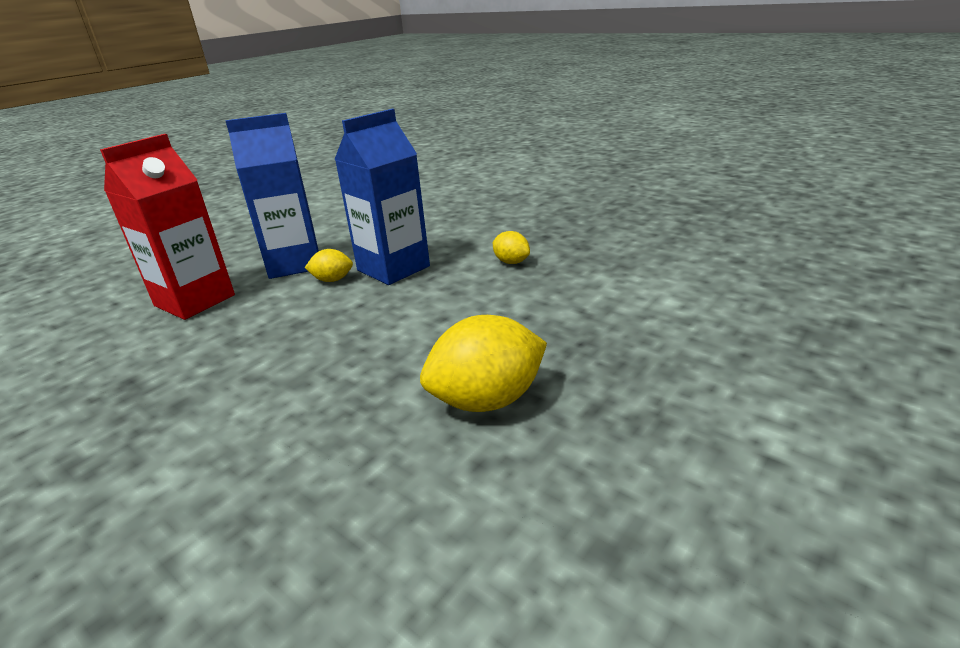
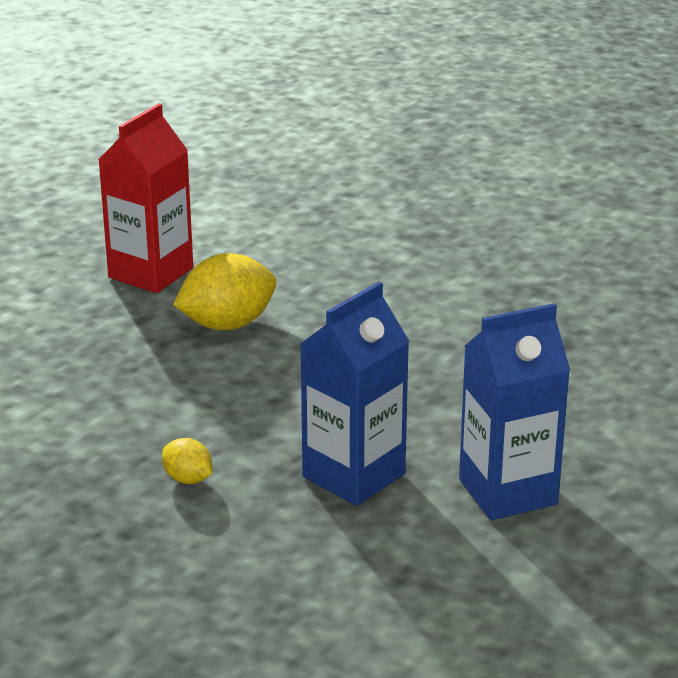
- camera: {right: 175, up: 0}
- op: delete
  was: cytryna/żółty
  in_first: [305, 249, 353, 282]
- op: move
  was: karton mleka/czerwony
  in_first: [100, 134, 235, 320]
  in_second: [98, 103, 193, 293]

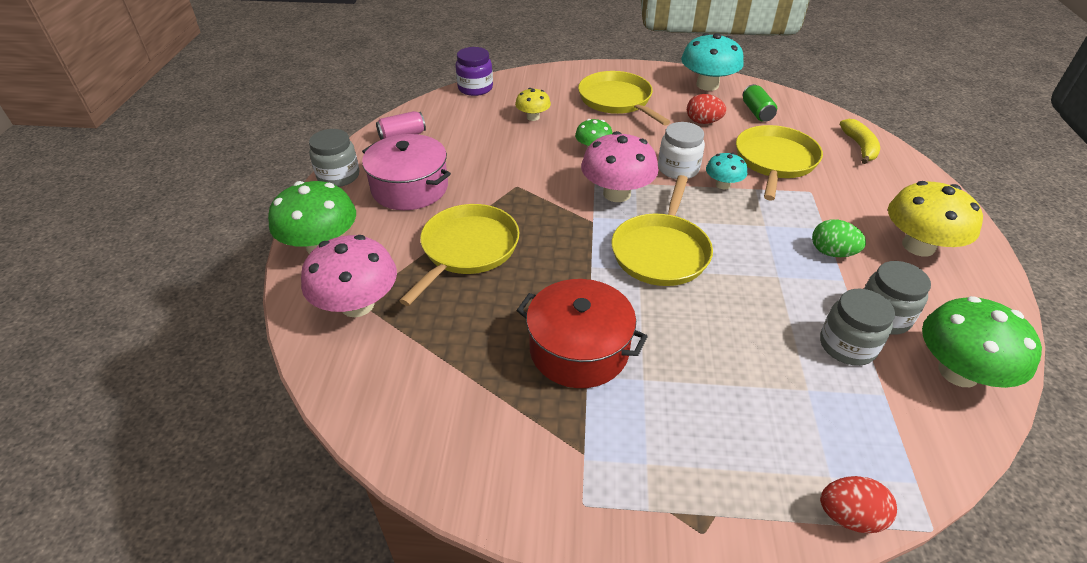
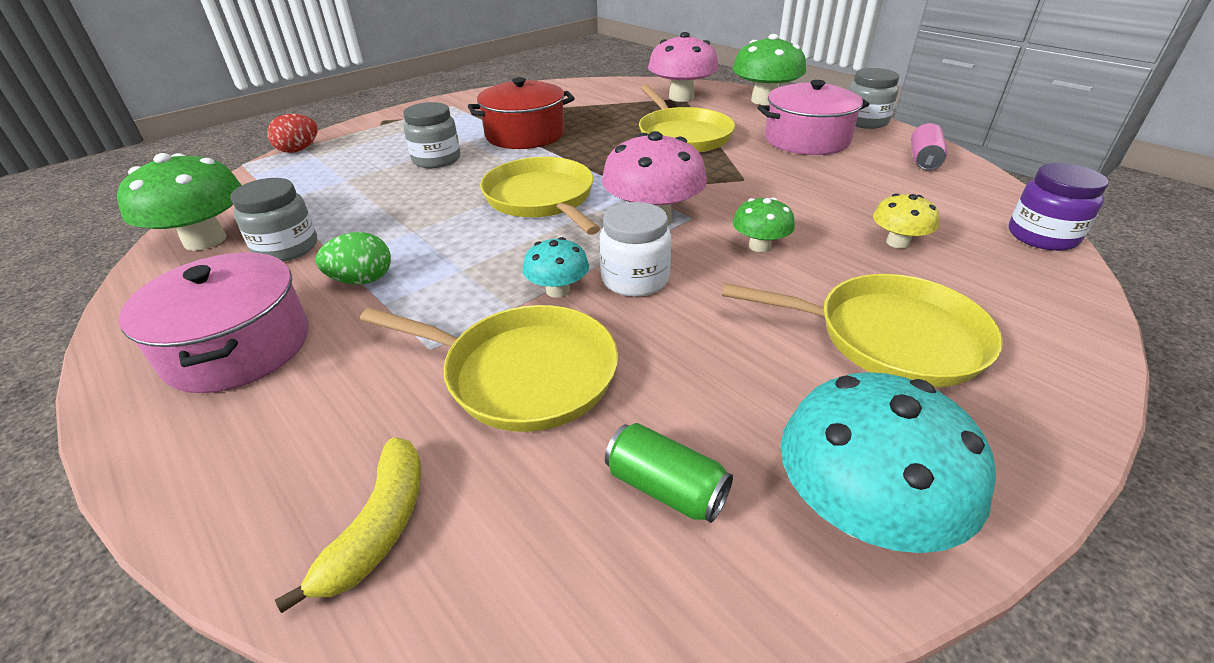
- camera: {right: 135, up: -5}
- op: delete
  was: jajko/czerwony
  in_first: [687, 94, 726, 124]
- op: move
  was: słoik/szary
  in_first: [820, 288, 895, 366]
  in_second: [403, 102, 460, 168]
- op: replace
  was: grzyb/żółty
  now: garnek/różowy
  in_first: [888, 181, 983, 256]
  in_second: [119, 252, 309, 393]
- op: rotate
  was: patelnia/żółty
  in_first: [736, 125, 823, 201]
  in_second: [360, 305, 618, 432]
  clockwise: -45
- op: rotate
  was: banan/żółty
  in_first: [840, 119, 880, 164]
  in_second: [275, 437, 421, 613]
  clockwise: -120

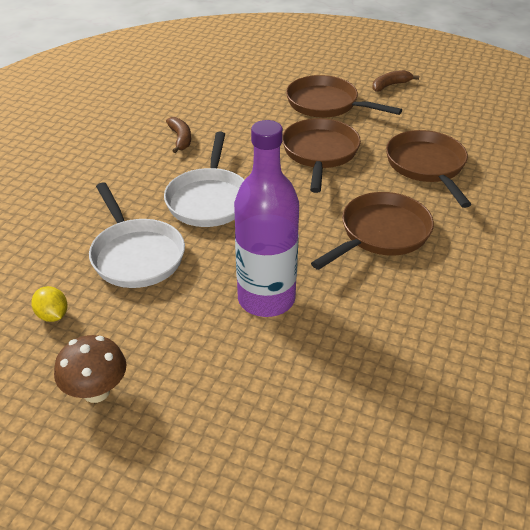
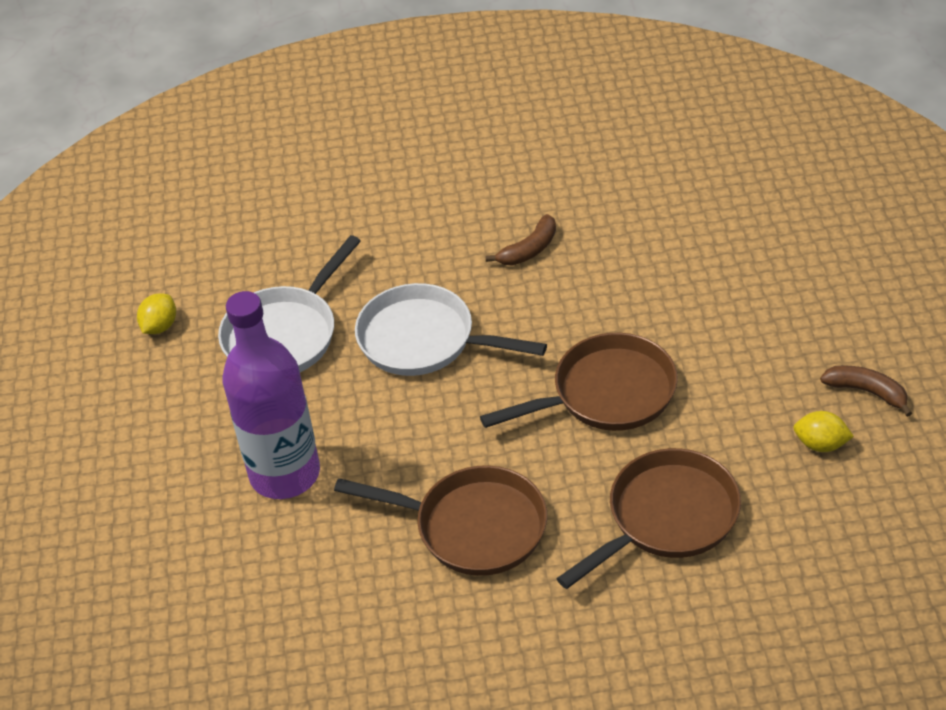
- camera: {right: 65, up: 5}
- op: delete
  was: grzyb/brązowy
  in_first: [54, 335, 126, 403]
- op: delete
  was: patelnia/brązowy
  in_first: [286, 75, 402, 118]
- op: insert
  now: cytryna/żółty
  in_second: [793, 411, 854, 452]
- op: rotate
  was: patelnia/biały
  in_first: [164, 132, 245, 227]
  in_second: [355, 283, 547, 376]
  clockwise: 45

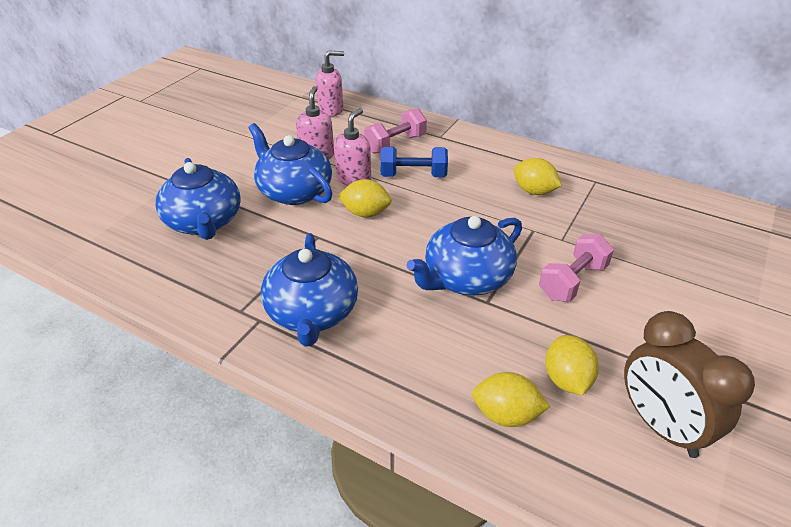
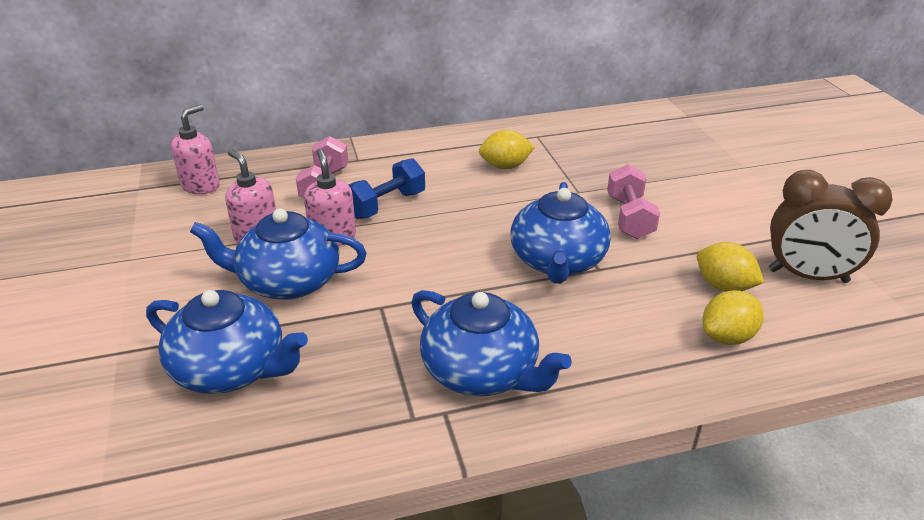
- camera: {right: -45, up: -5}
- op: delete
  was: cytryna/żółty
  in_first: [338, 179, 392, 218]

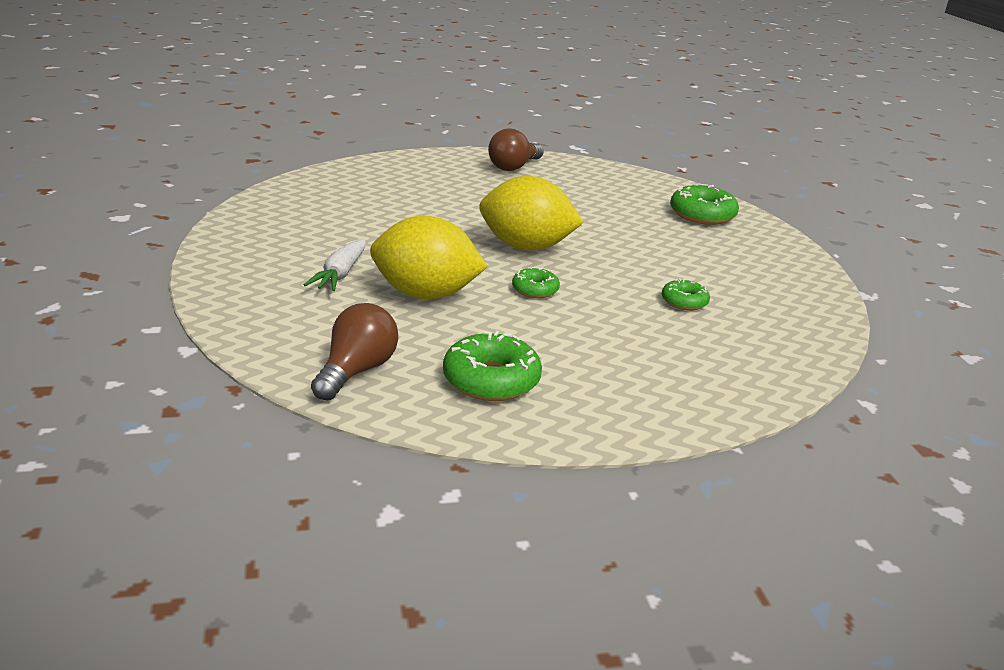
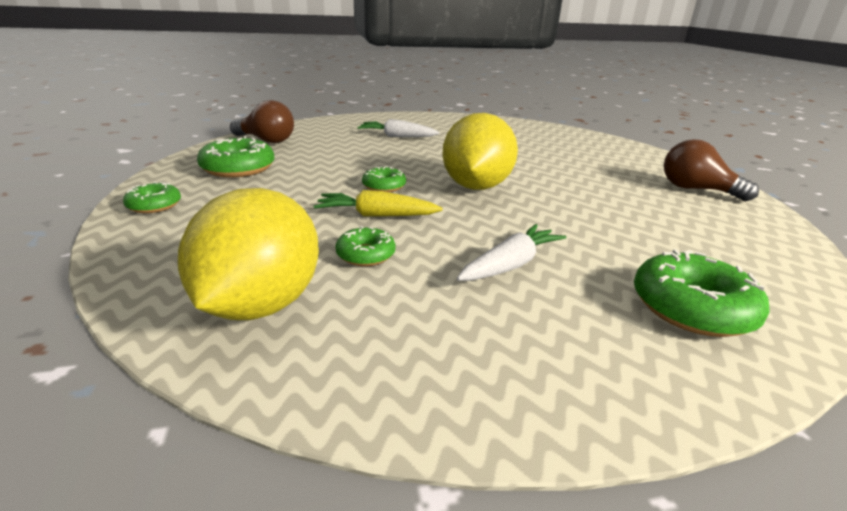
- camera: {right: 90, up: 0}
- op: insert
  now: donut/zielony
  in_second: [123, 182, 181, 213]
- op: insert
  now: marchewka/żółty
  in_second: [314, 190, 443, 217]
- op: insert
  now: marchewka/biały
  in_second: [457, 224, 567, 281]
- op: move
  was: cytryna/żółty
  in_first: [370, 215, 488, 299]
  in_second: [178, 188, 319, 320]

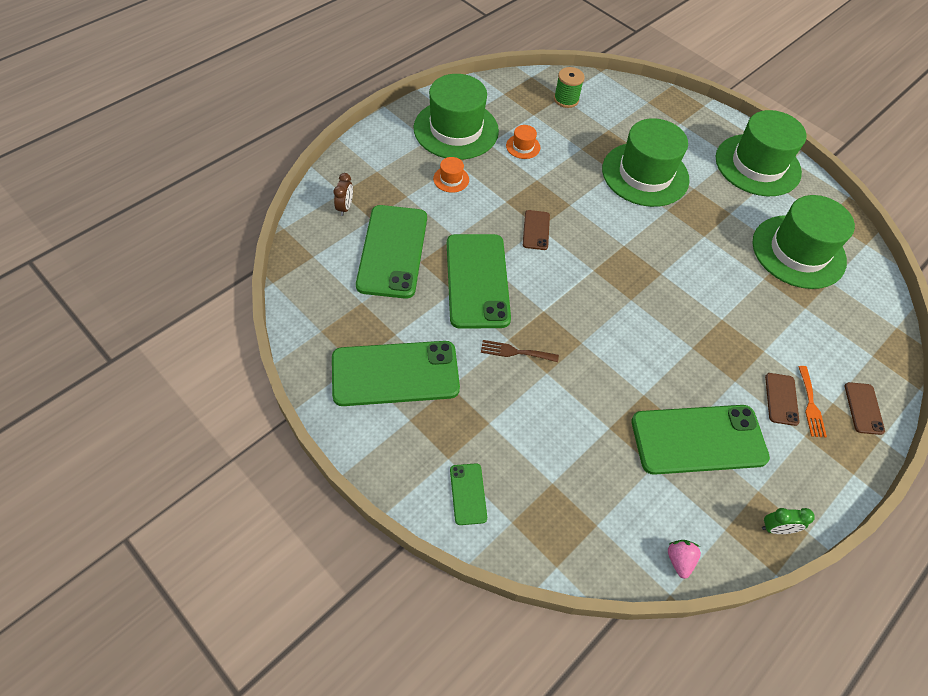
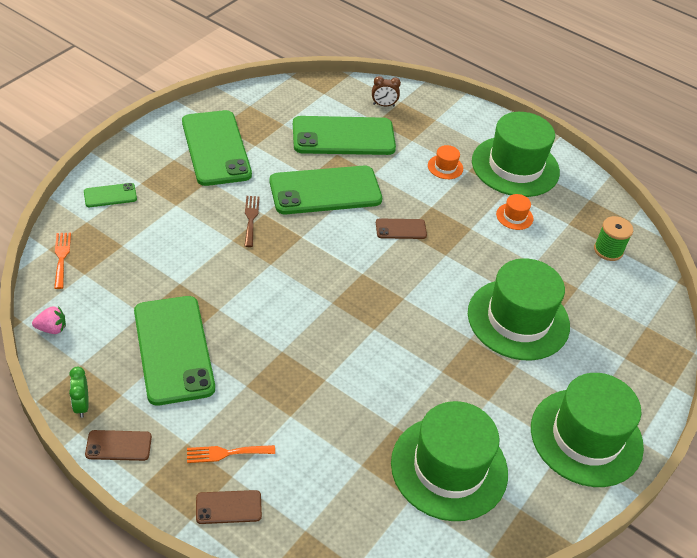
- camera: {right: 80, up: -10}
- op: insert
  now: widelec/pomarańczowy
  in_second: [54, 233, 71, 289]
- op: move
  was: telefon/brązowy
  in_first: [765, 373, 800, 426]
  in_second: [85, 430, 152, 461]

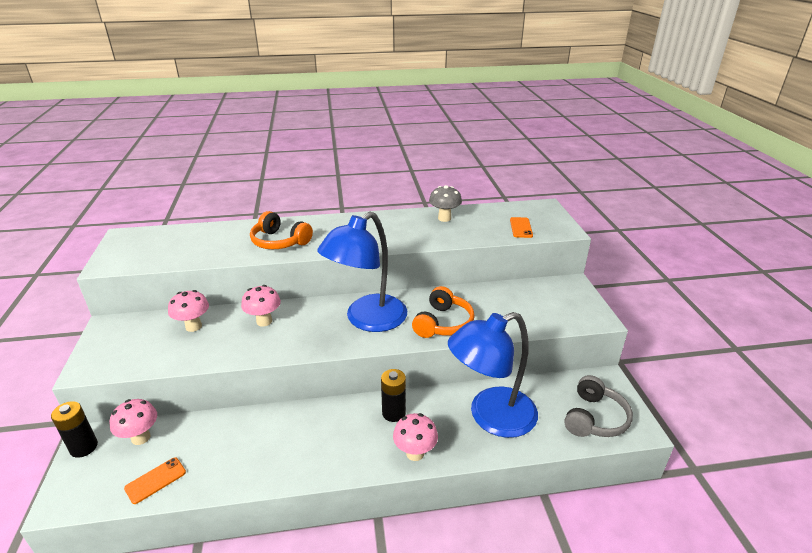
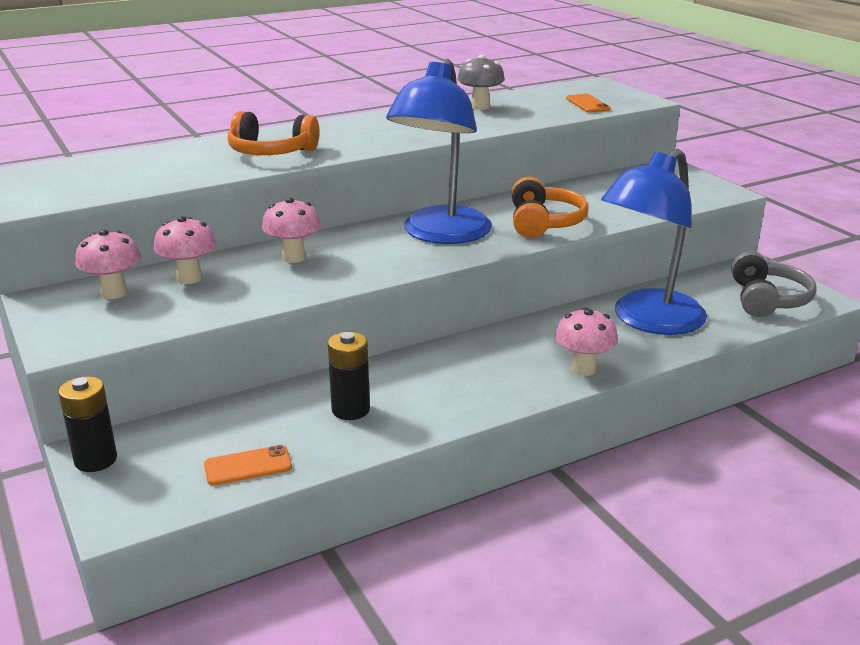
- camera: {right: -20, up: -5}
- op: move
  was: grzyb/różowy
  in_first: [109, 399, 157, 445]
  in_second: [75, 229, 141, 299]
- op: move
  was: bateria/czarny
  in_first: [381, 369, 406, 422]
  in_second: [328, 332, 370, 420]
- op: rotate
  was: telefon/pomarańczowy
  in_first: [124, 457, 186, 504]
  in_second: [204, 445, 292, 486]
  clockwise: 45

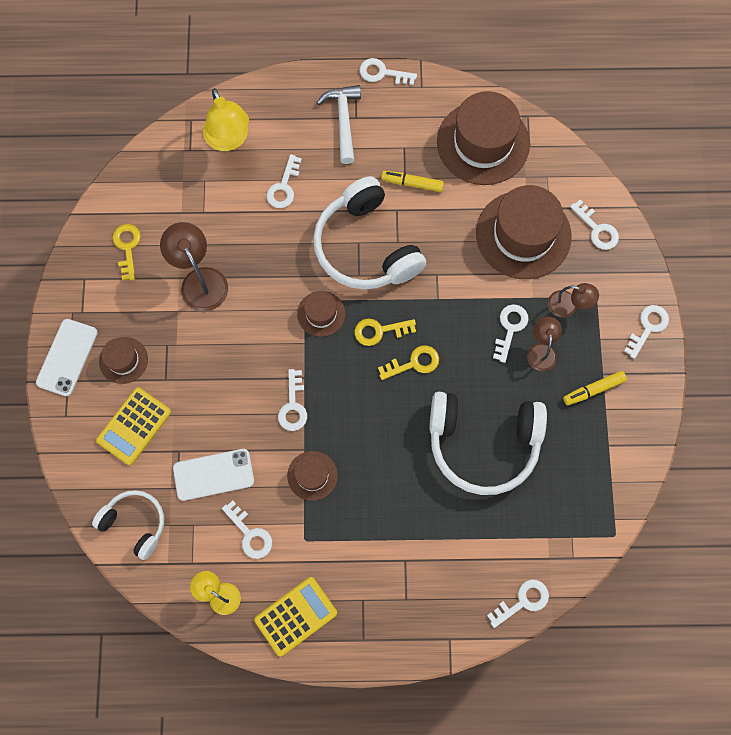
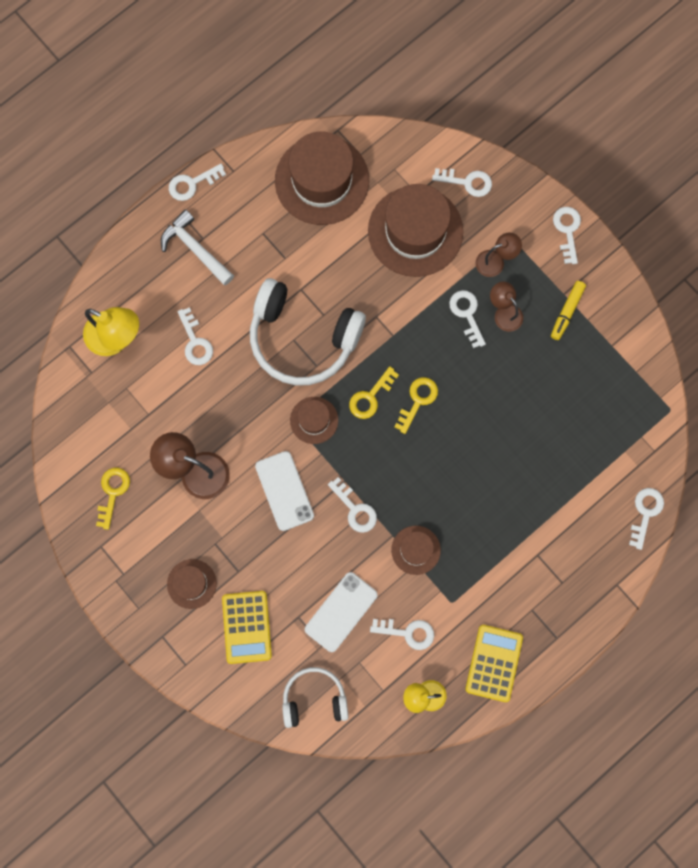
- camera: {right: -40, up: 5}
- op: delete
  was: flamaster/żółty
  in_first: [381, 171, 444, 192]
- op: delete
  was: słuchawki/biały
  in_first: [429, 392, 547, 495]
- op: move
  was: telefon/biały
  in_first: [36, 319, 98, 396]
  in_second: [255, 451, 314, 531]
- op: rotate
  was: klucz/żółty
  in_first: [113, 224, 141, 281]
  in_second: [96, 468, 130, 530]
  clockwise: 60

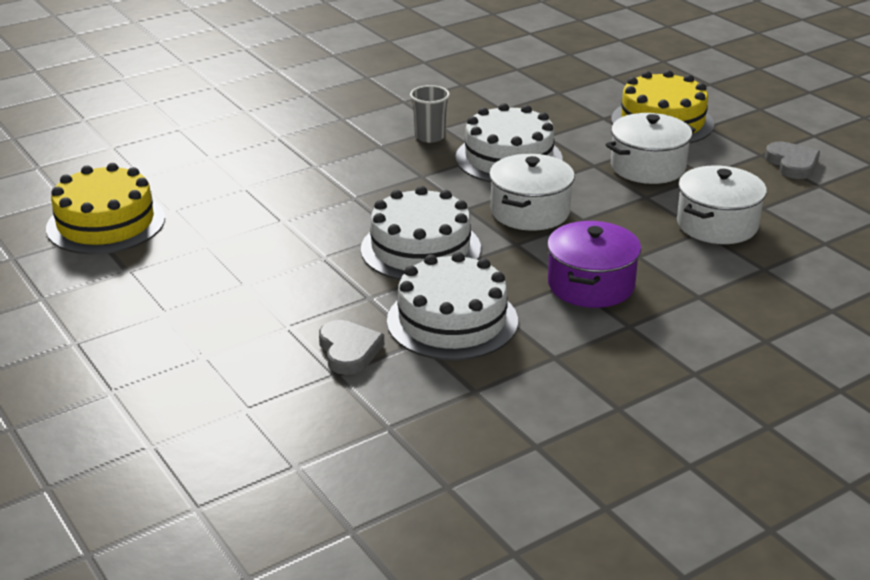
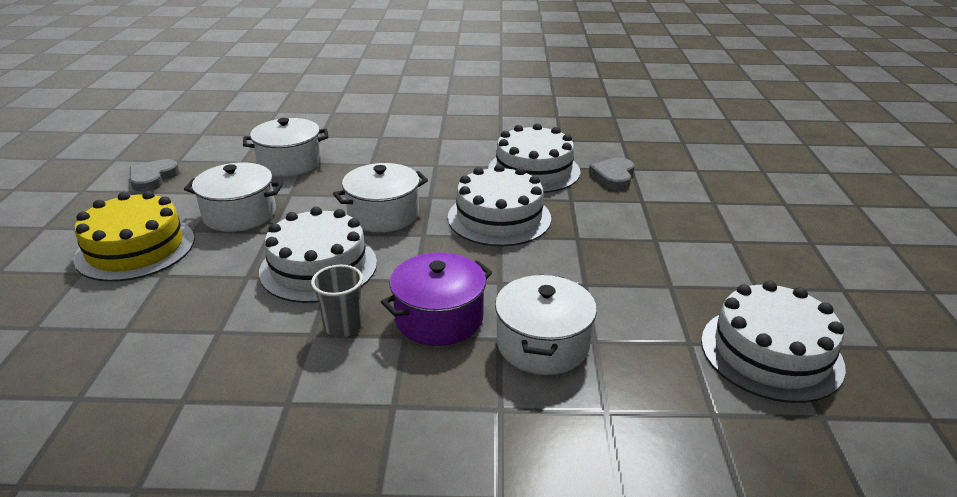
- camera: {right: -145, up: 0}
- op: insert
  now: garnek/biały
  in_second: [495, 274, 597, 375]
- op: move
  was: garnek/fioletowy
  in_first: [547, 221, 641, 308]
  in_second: [381, 252, 492, 346]
- op: recolor
  was: tort/żółty
  now: tort/biały
  in_first: [46, 163, 165, 254]
  in_second: [701, 280, 846, 403]

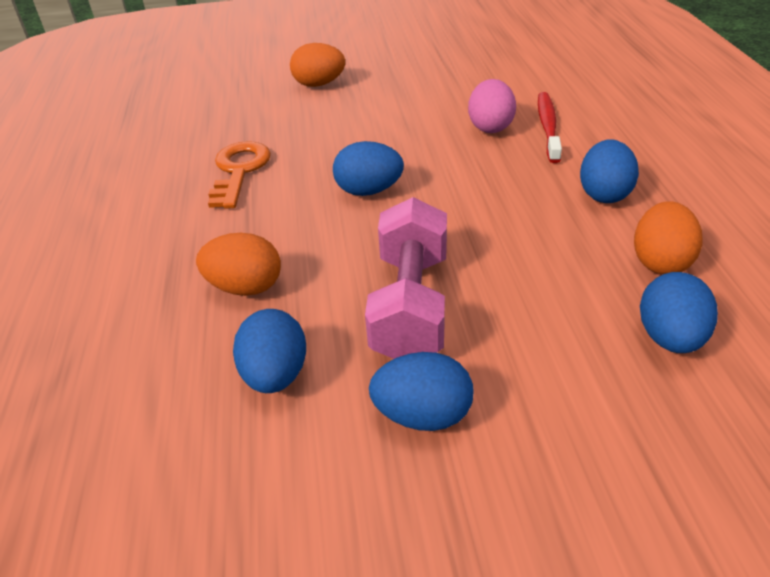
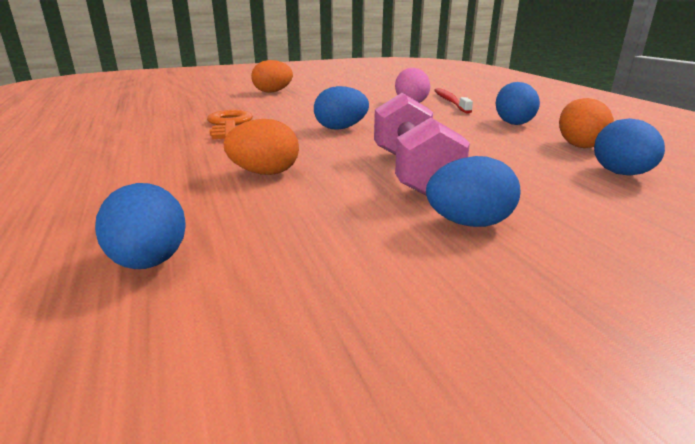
- camera: {right: -15, up: -15}
- op: move
  was: jajko/niebieski
  in_first: [233, 309, 306, 393]
  in_second: [95, 183, 185, 269]

